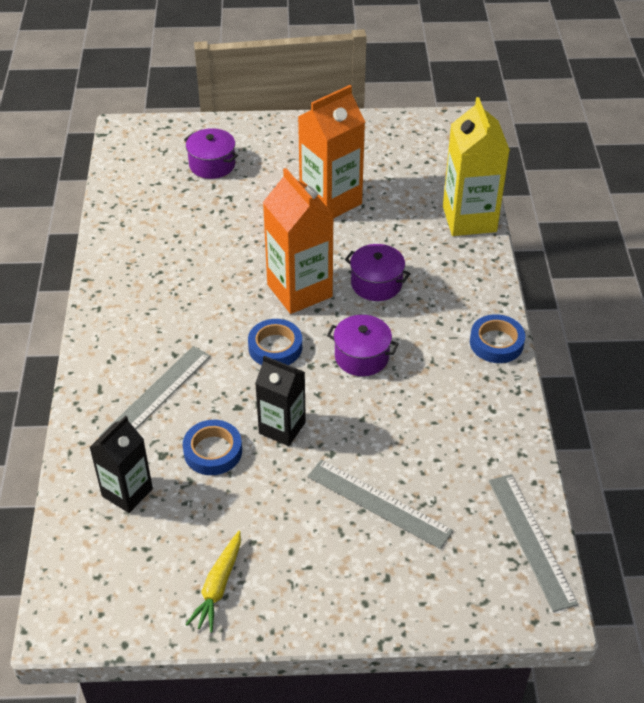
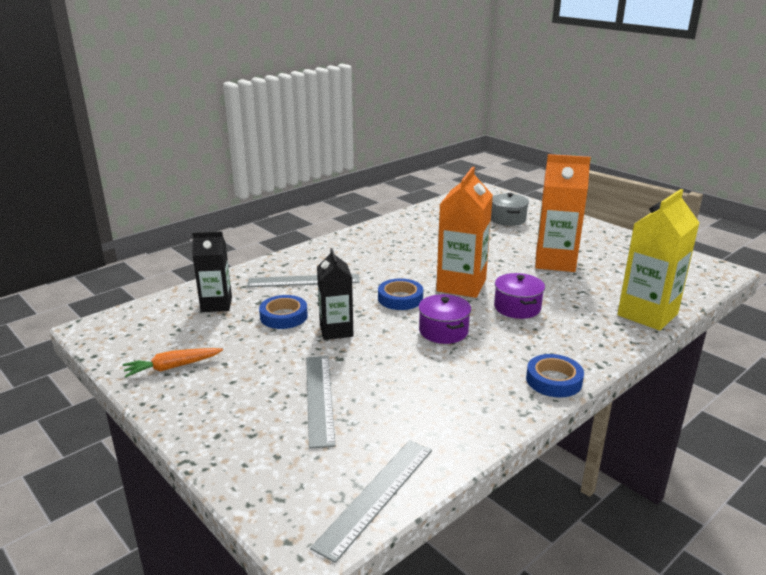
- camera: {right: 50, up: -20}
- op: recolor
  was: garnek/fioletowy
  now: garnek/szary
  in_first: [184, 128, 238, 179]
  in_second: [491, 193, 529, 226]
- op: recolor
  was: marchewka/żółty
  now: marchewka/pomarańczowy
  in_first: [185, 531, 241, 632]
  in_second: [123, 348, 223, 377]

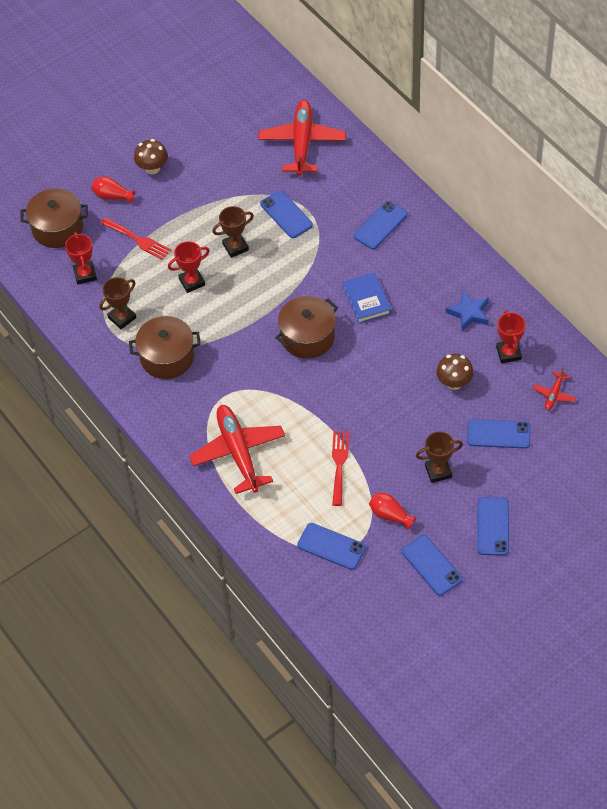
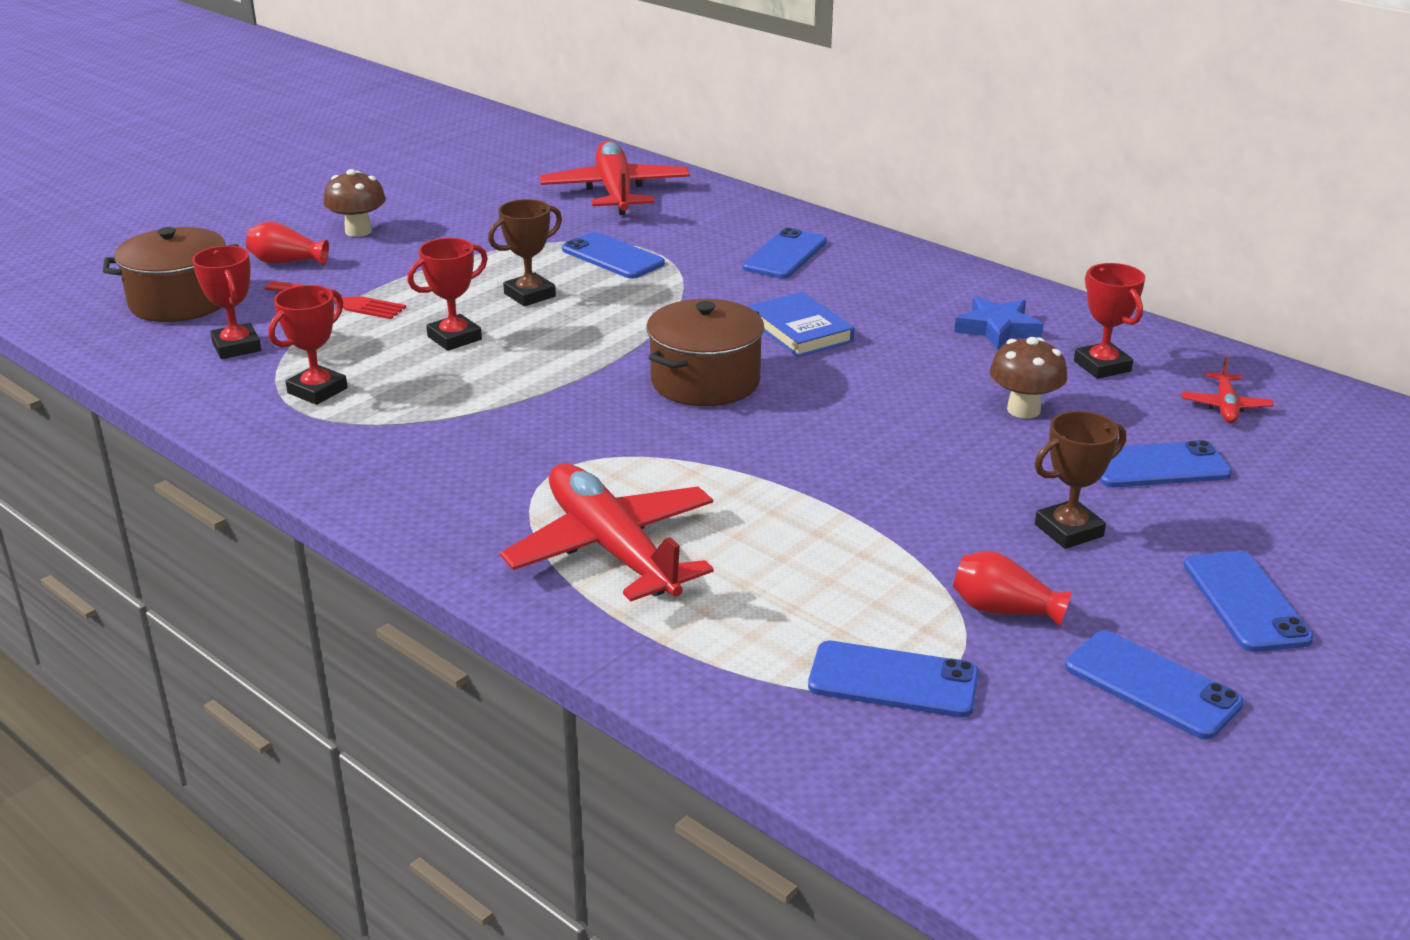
- camera: {right: -15, up: -25}
- op: delete
  was: garnek/brązowy
  in_first: [129, 316, 201, 379]
- op: delete
  was: widelec/czerwony
  in_first: [332, 431, 349, 506]
- op: recolor
  was: puchar/brązowy
  now: puchar/czerwony
  in_first: [100, 277, 136, 329]
  in_second: [269, 285, 348, 405]

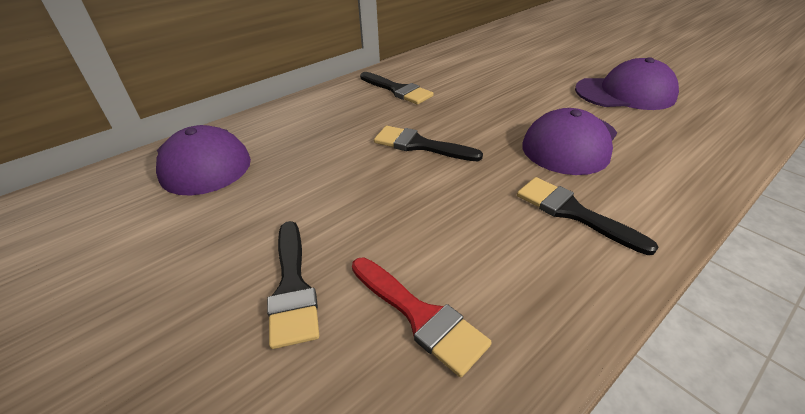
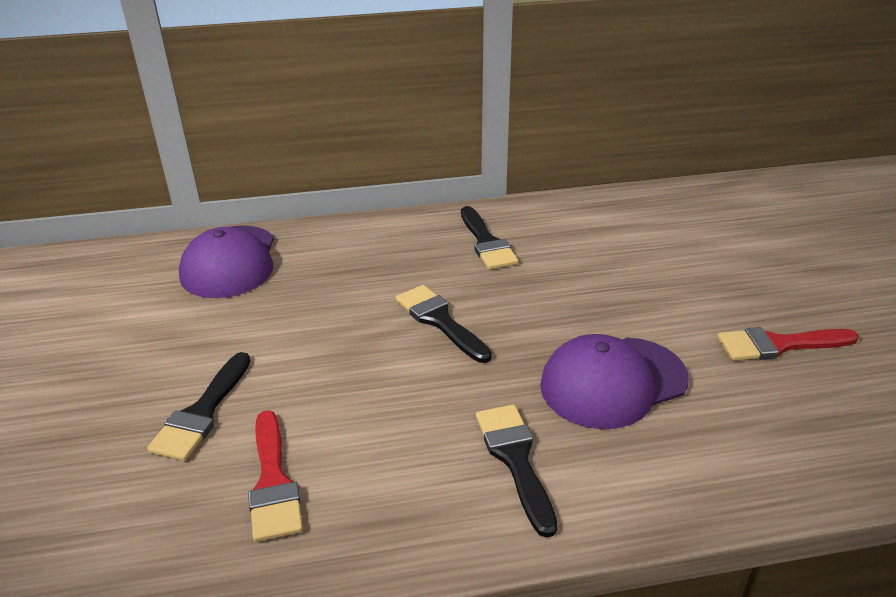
- camera: {right: 30, up: -5}
- op: replace
  was: czapka/fioletowy
  now: pędzel/czerwony
  in_first: [575, 57, 679, 110]
  in_second: [717, 327, 859, 361]

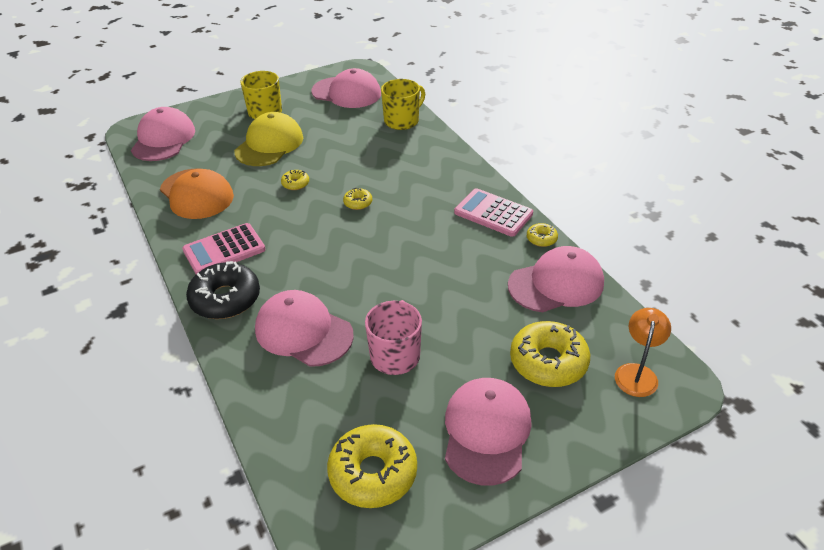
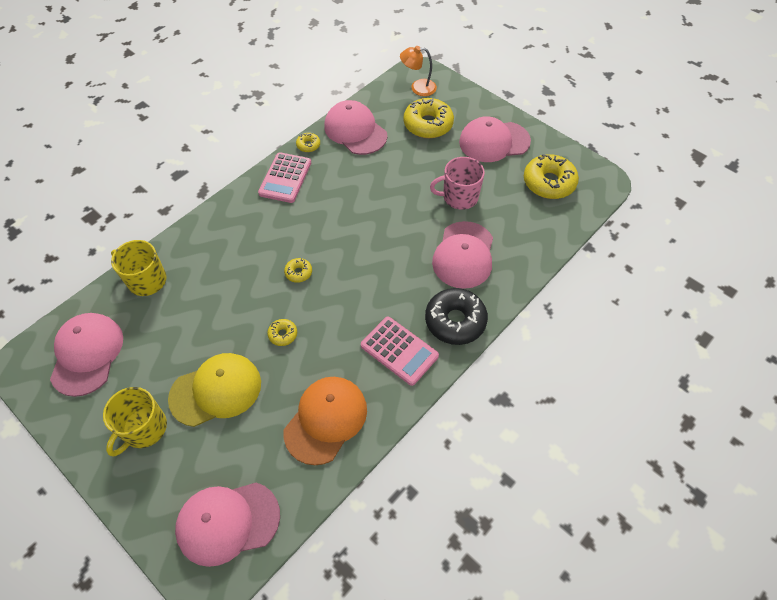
- camera: {right: -110, up: 15}
- op: rotate
  was: czapka/żółty
  in_first: [234, 112, 303, 166]
  in_second: [168, 353, 261, 427]
  clockwise: 150

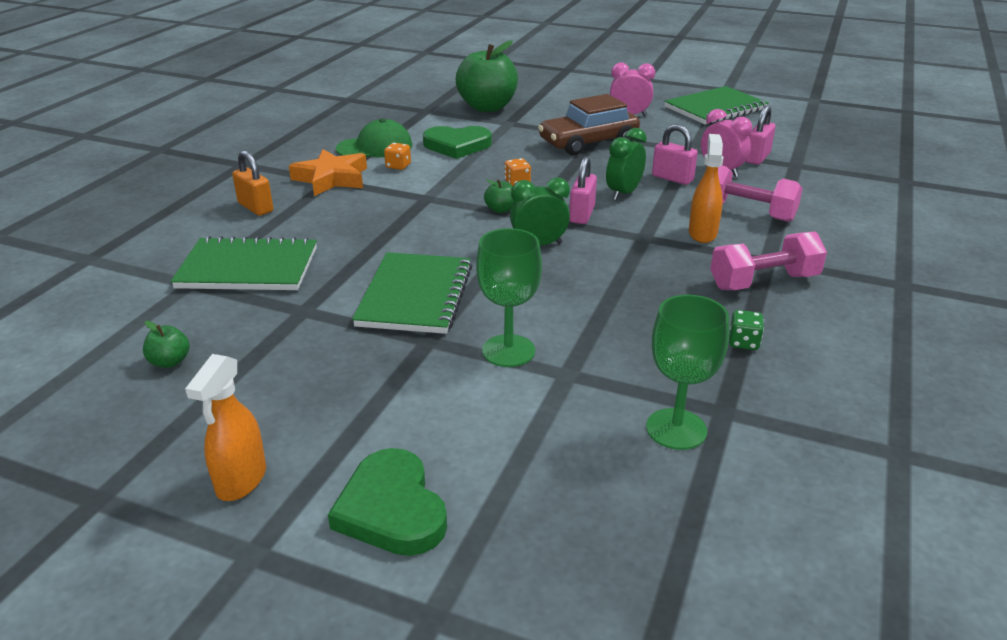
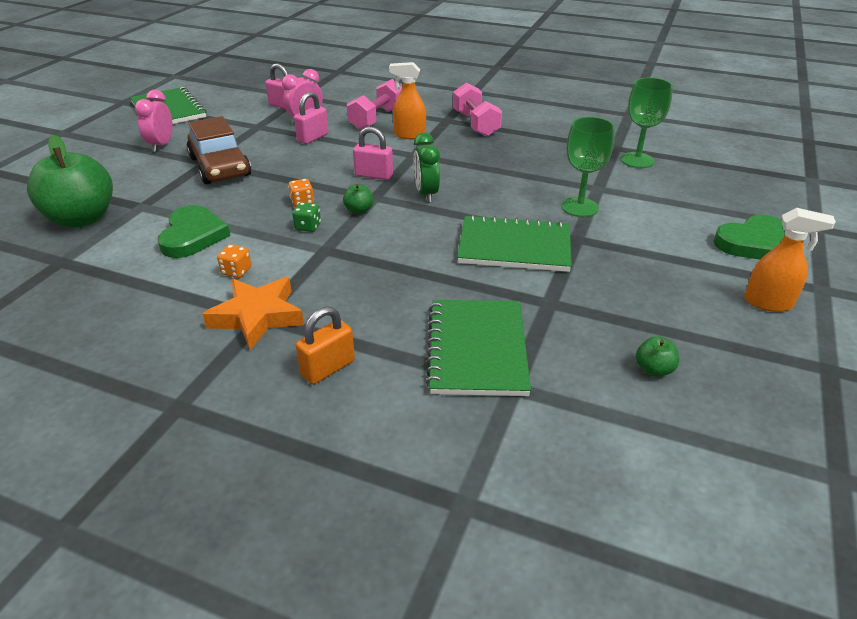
- camera: {right: -90, up: 5}
- op: delete
  was: czapka/zielony
  in_first: [336, 119, 412, 157]
- op: delete
  was: budzik/zielony
  in_first: [606, 128, 647, 201]
- op: move
  was: kostka do gry/zielony
  in_first: [729, 310, 764, 350]
  in_second: [292, 202, 321, 232]

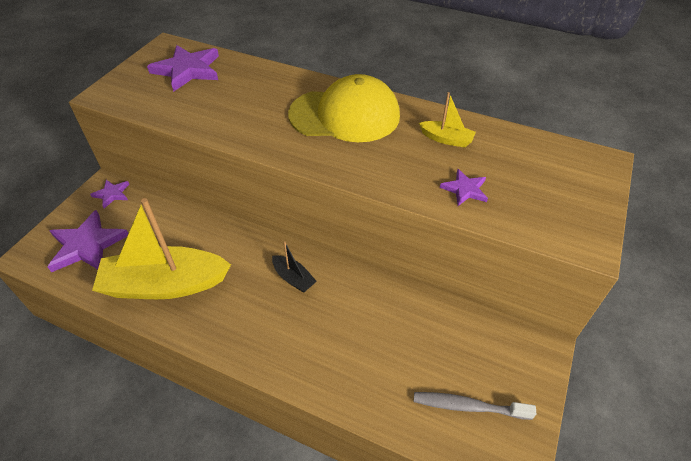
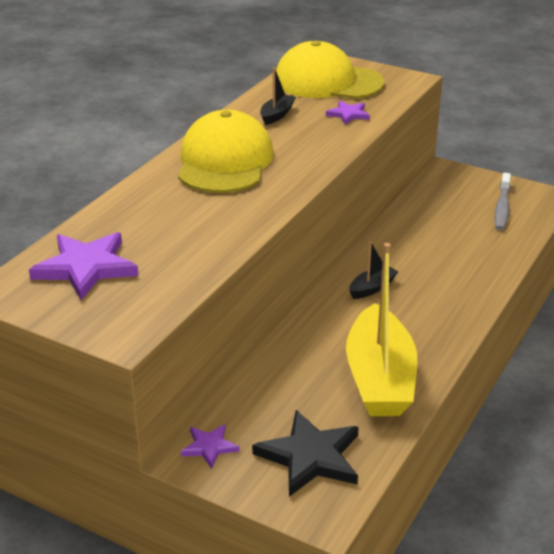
- camera: {right: -85, up: -15}
- op: insert
  now: czapka/żółty
  in_second: [276, 41, 384, 99]
- op: recolor
  was: gwiazda/fioletowy
  now: gwiazda/czarny
  in_first: [48, 210, 128, 272]
  in_second: [252, 410, 359, 497]
- op: recolor
  was: łódka/żółty
  now: łódka/czarny
  in_first: [419, 92, 476, 148]
  in_second: [260, 67, 296, 125]

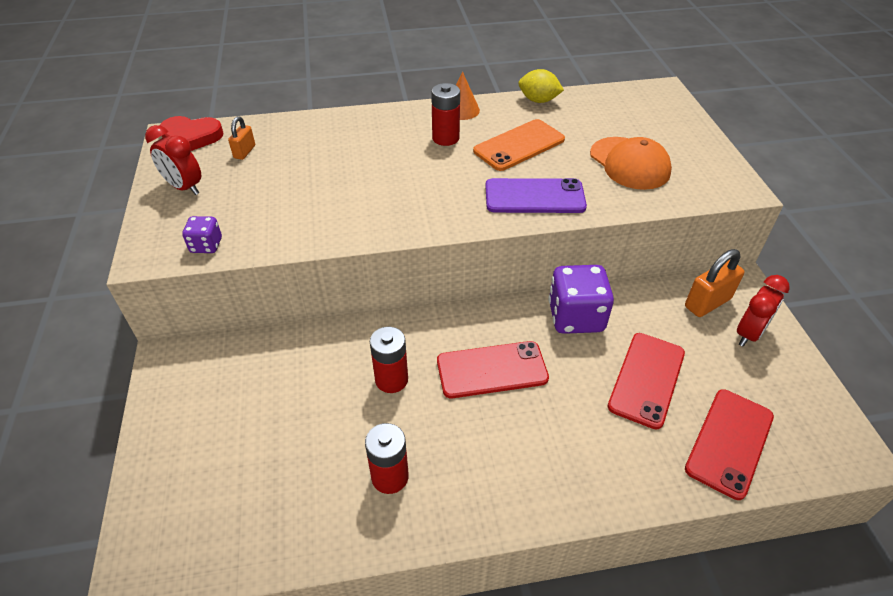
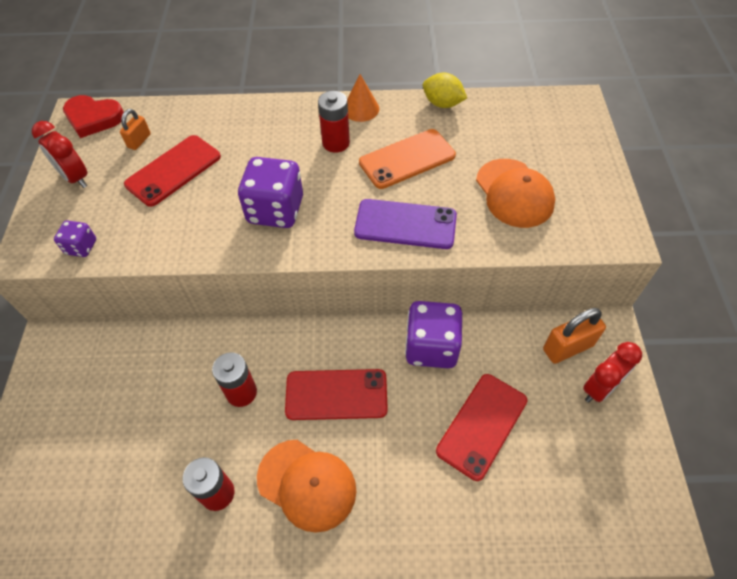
- camera: {right: 10, up: 10}
- op: insert
  now: kostka do gry/fioletowy
  in_second: [238, 157, 303, 228]
- op: insert
  now: czapka/pomarańczowy
  in_second: [257, 440, 356, 533]
- op: move
  was: telefon/czerwony
  in_first: [685, 389, 774, 500]
  in_second: [124, 135, 221, 207]

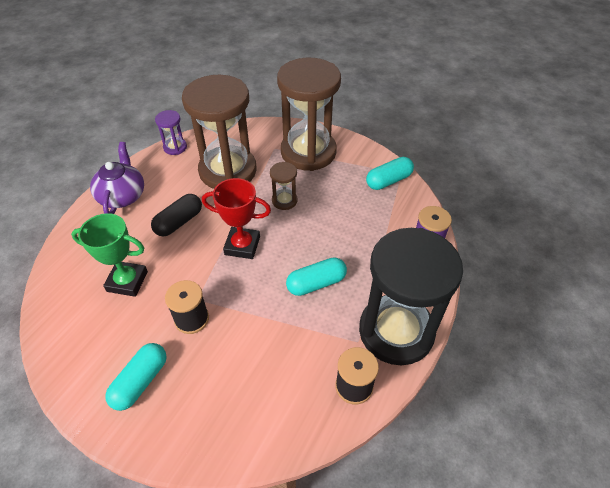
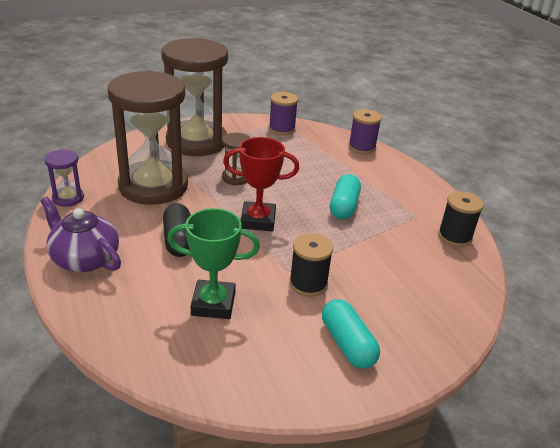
- camera: {right: -55, up: -15}
- op: delete
  was: klepsydra/czarny
  in_first: [359, 228, 463, 365]
- op: replace
  was: kapsułka/turkusowy
  now: szpulka/fioletowy
  in_first: [366, 157, 414, 190]
  in_second: [269, 92, 298, 135]
- op: rotate
  was: puchar/zielony
  in_first: [71, 213, 148, 297]
  in_second: [167, 208, 260, 319]
  clockwise: 45
- op: rotate
  was: puchar/czerwony
  in_first: [202, 178, 271, 259]
  in_second: [223, 137, 299, 231]
  clockwise: 45

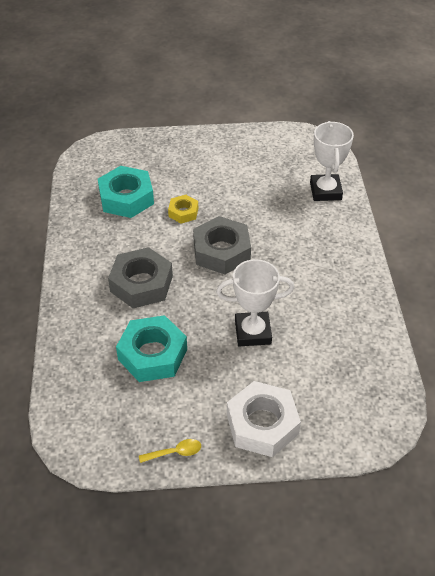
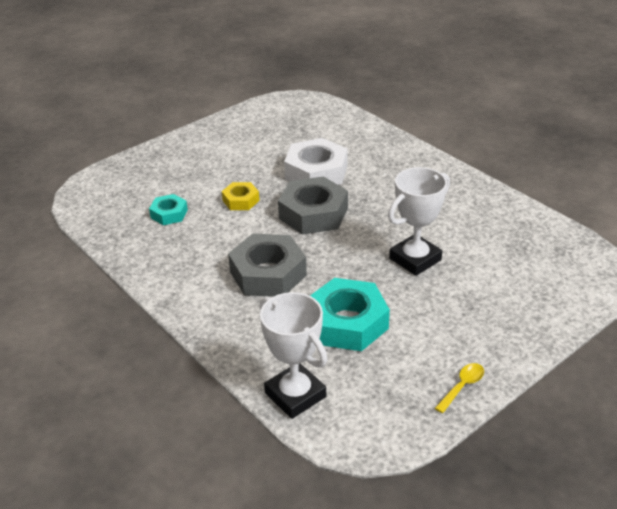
- camera: {right: -35, up: -10}
- op: move
  was: nakrętka/biały
  in_first: [227, 381, 301, 457]
  in_second: [284, 138, 347, 185]
- op: move
  was: puchar/biały
  in_first: [310, 121, 354, 201]
  in_second: [260, 292, 328, 419]
- op: resize
  was: nakrętka/turkusowy
  in_first: [98, 166, 154, 218]
  in_second: [149, 194, 188, 225]
  ratio: 0.54

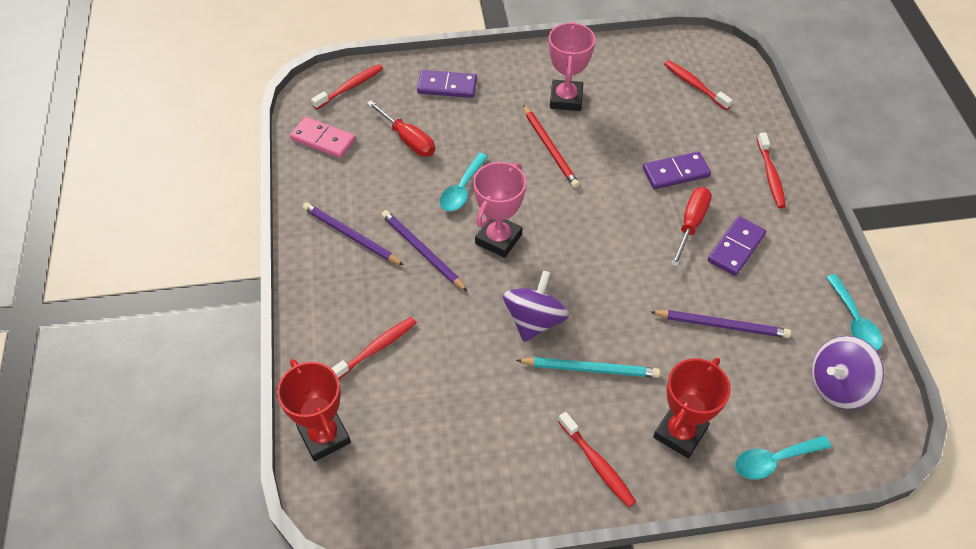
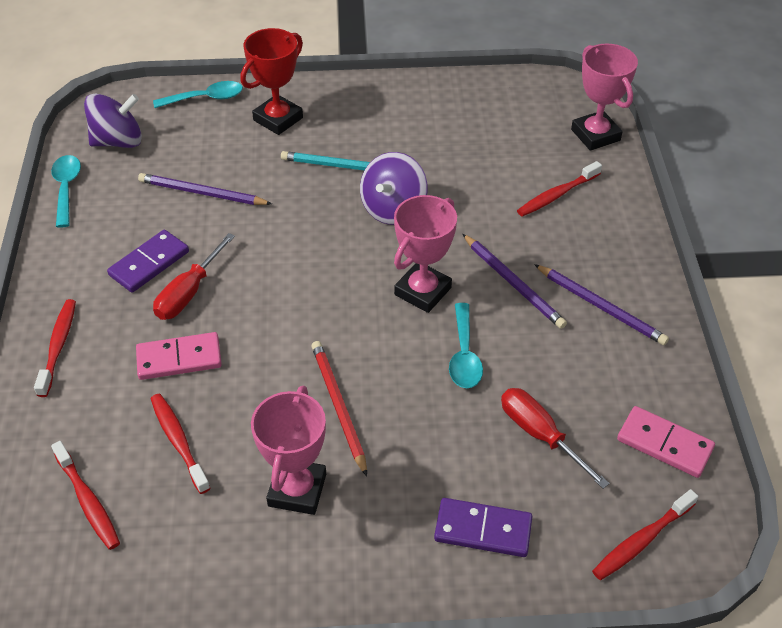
- camera: {right: -175, up: -5}
- op: move
  was: szczoteczka do zębów/czerwony
  in_first: [558, 412, 636, 507]
  in_second: [151, 394, 211, 494]
- op: recolor
  was: puchar/czerwony
  now: puchar/różowy
  in_first: [277, 359, 351, 461]
  in_second: [571, 44, 638, 151]
- op: recolor
  was: kostka domina/fioletowy
  now: kostka domina/różowy
  in_first: [643, 151, 711, 189]
  in_second: [136, 332, 222, 380]
- op: rotate
  was: łyżka/turkusowy
  in_first: [440, 153, 488, 211]
  in_second: [449, 303, 483, 388]
  clockwise: 150

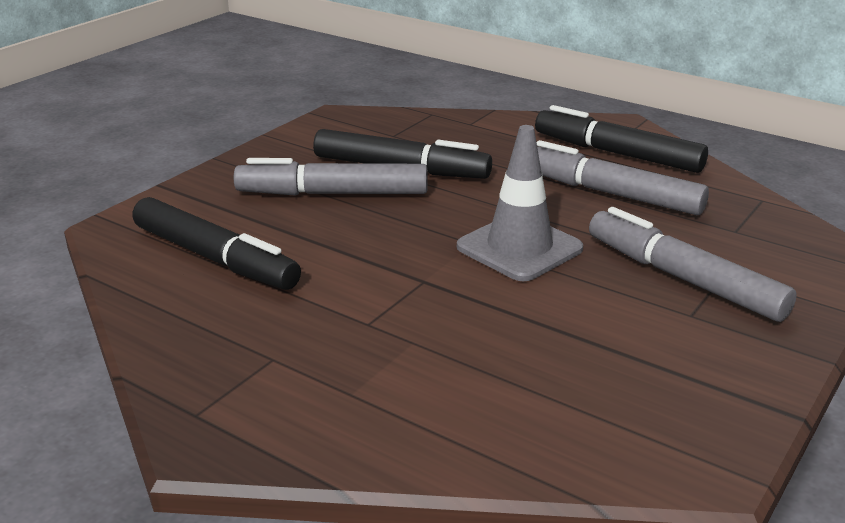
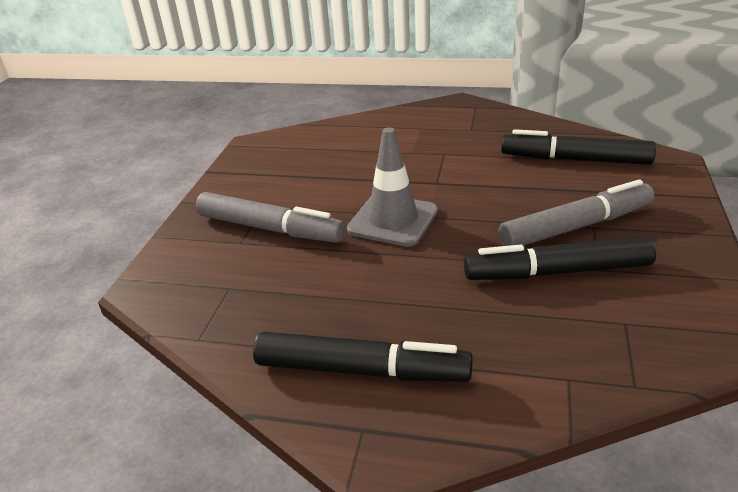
- camera: {right: 160, up: 5}
- op: delete
  was: flamaster/szary
  in_first: [537, 140, 709, 215]

